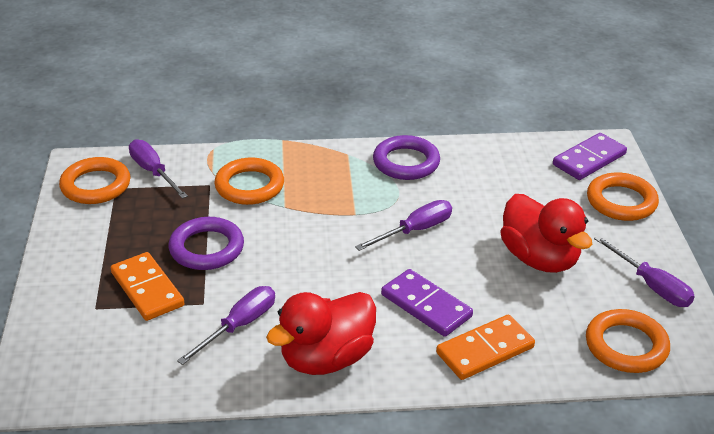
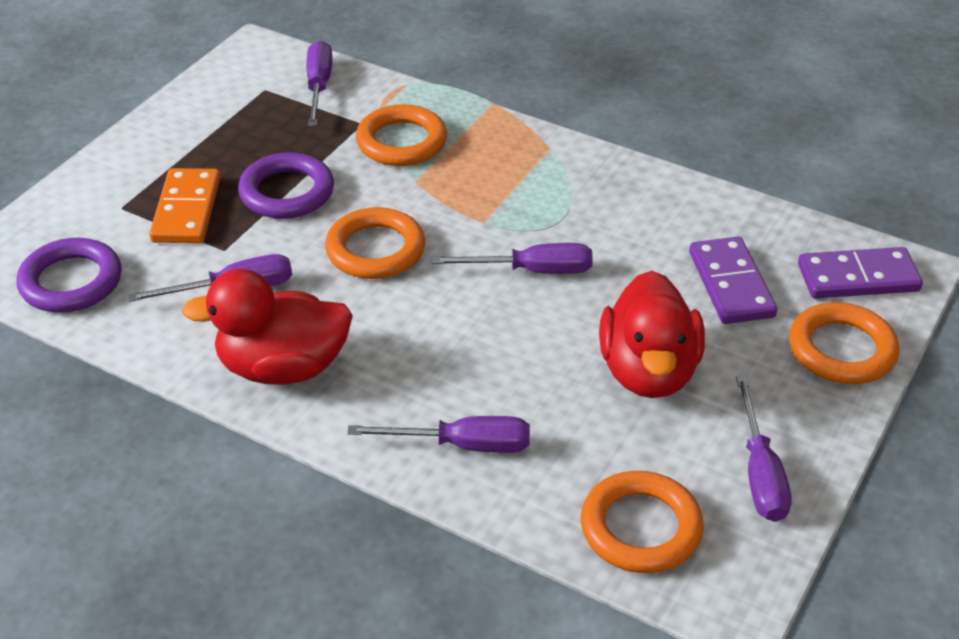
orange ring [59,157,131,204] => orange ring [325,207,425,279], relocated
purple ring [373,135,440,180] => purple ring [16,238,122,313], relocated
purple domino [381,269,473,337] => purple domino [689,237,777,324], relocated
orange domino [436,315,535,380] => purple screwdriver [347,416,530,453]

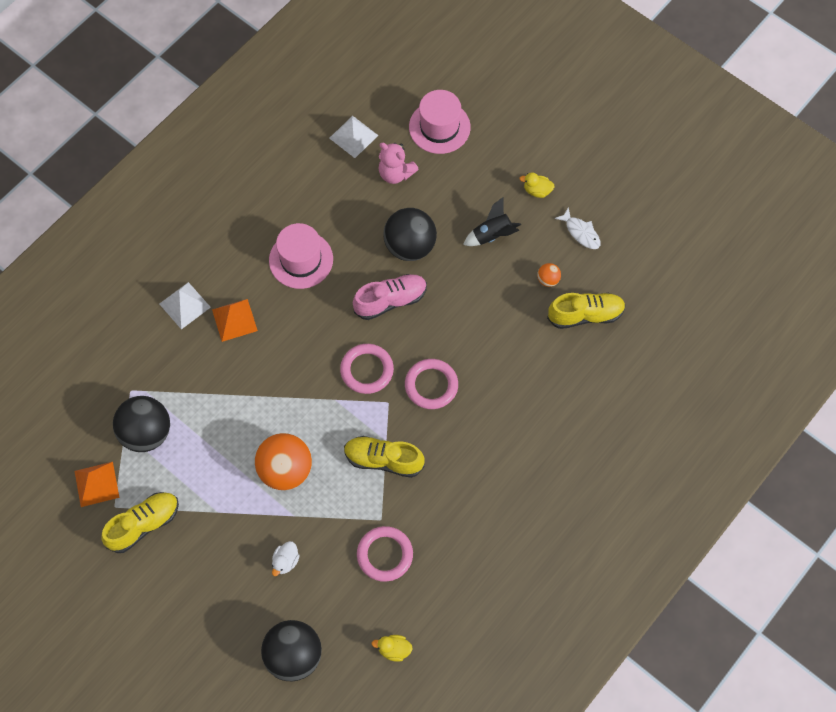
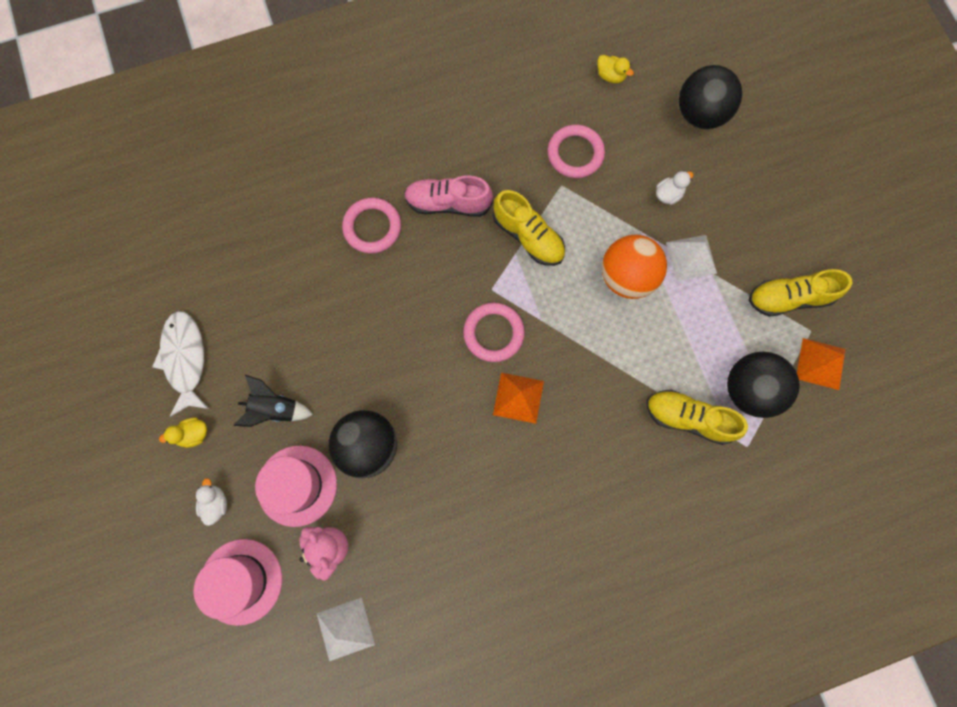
white pyramid [160,282,211,329] => white pyramid [666,235,717,281], relocated
orange pyramid [212,299,258,342] => orange pyramid [493,373,544,424], relocated
pink hat [269,223,333,289] => pink hat [255,446,337,527], relocated
pink shoe [353,274,427,320] => pink shoe [404,175,493,217], relocated
pink ring [405,359,458,409] => pink ring [342,197,401,254], relocated
yellow duck [519,172,555,198] => yellow duck [159,418,207,448], 120 degrees clockwise
orange ball [537,263,561,287] => nothing
yellow shoe [547,293,626,329] => yellow shoe [647,390,748,445], relocated
white fish [554,207,600,249] => white fish [152,311,209,417], x1.63
nothing => white duck [196,478,227,526]

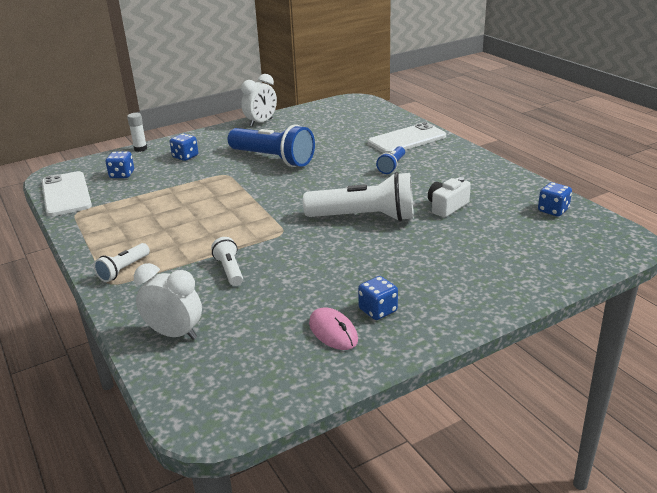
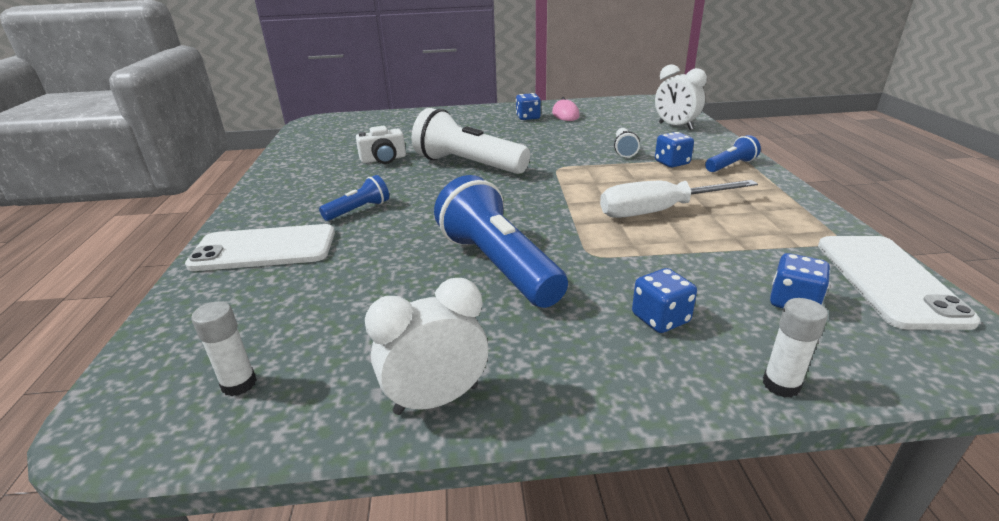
white flashlight [93,243,150,282] => blue flashlight [705,135,761,172]
blue dice [538,182,572,216] => blue dice [655,132,694,167], relocated
nothing => white glue stick [191,301,257,396]
nothing => white screwdriver [600,180,758,218]

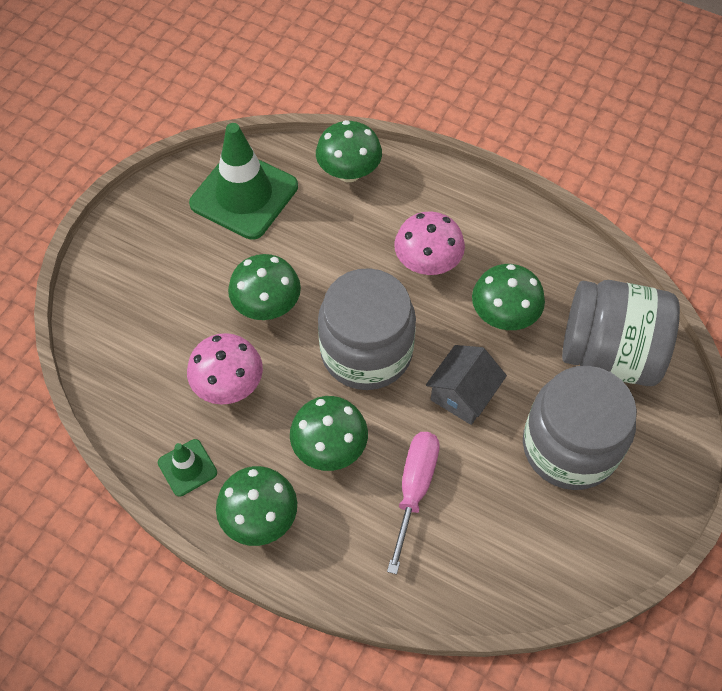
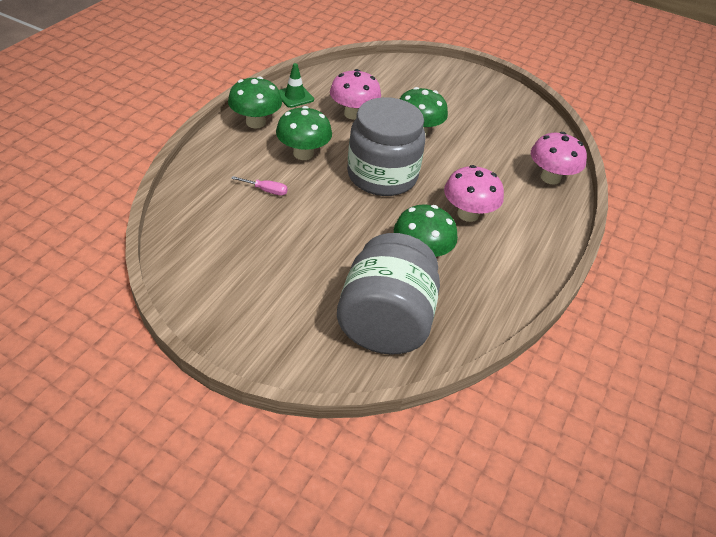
green traffic cone [189,123,298,240] => nothing
green mushroom [316,120,382,182] => pink mushroom [531,132,587,185]
pink screwdriver [387,432,440,575] => pink screwdriver [231,176,288,196], x0.53
grey house [426,345,507,425] => nothing
grey jar [523,366,637,490] => nothing

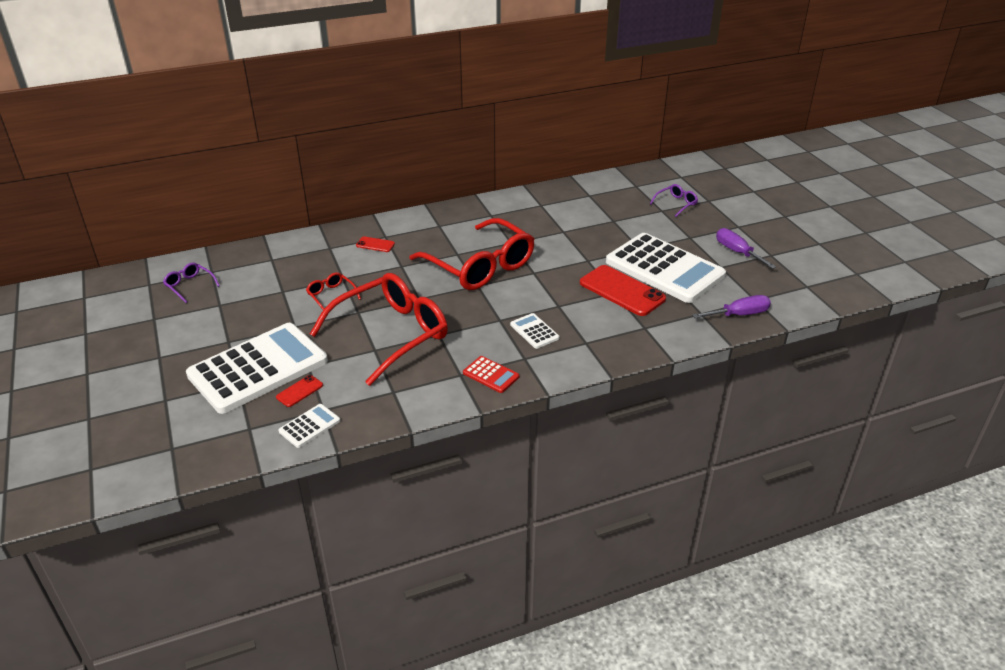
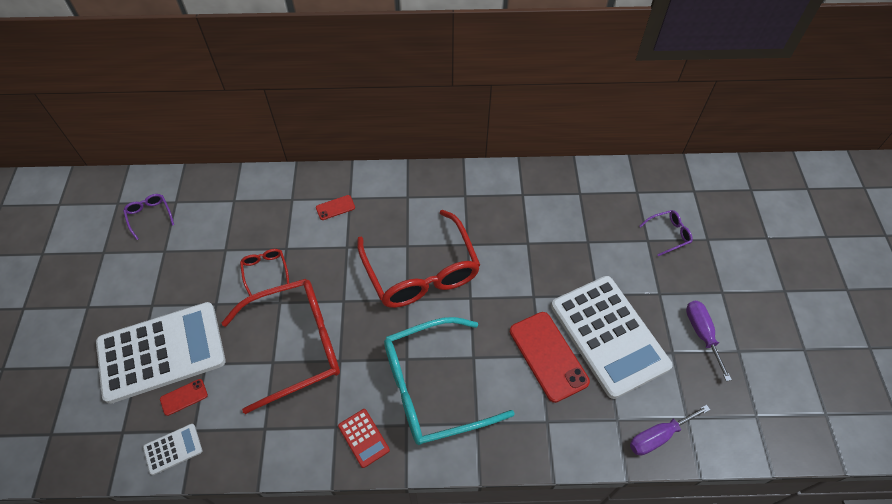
red phone [356,236,395,252] => red phone [316,195,355,220], 60 degrees counterclockwise
white calculator [510,313,559,349] => turquoise glasses [384,317,515,445]
purple screwdriver [692,295,771,318] => purple screwdriver [630,405,710,456], 150 degrees clockwise

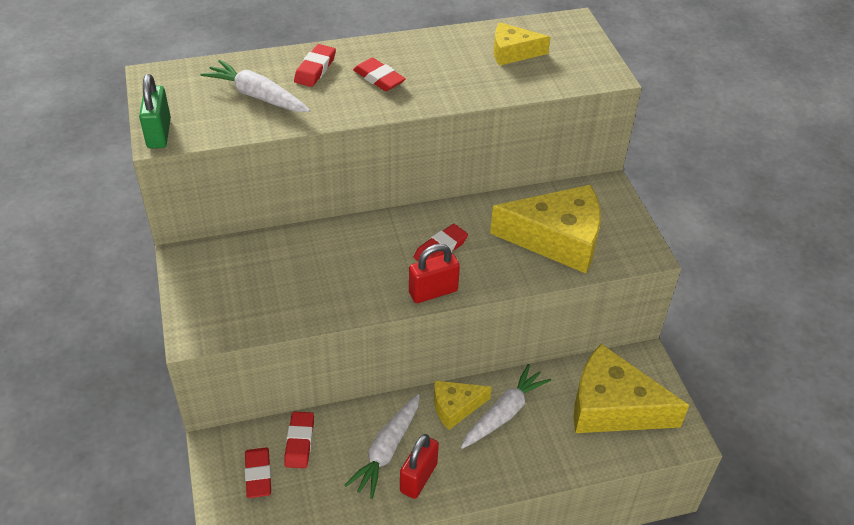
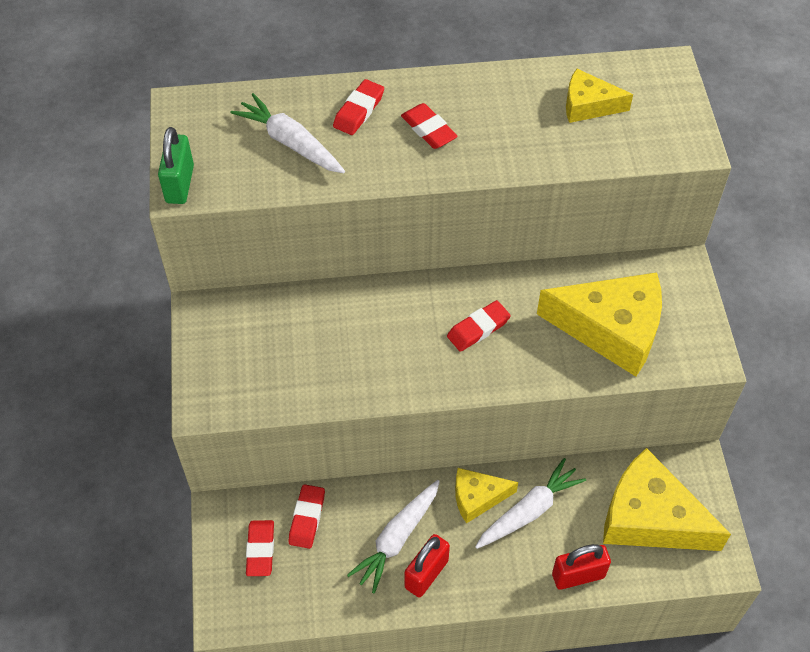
red padlock [409,244,460,303] => red padlock [552,544,611,590], relocated

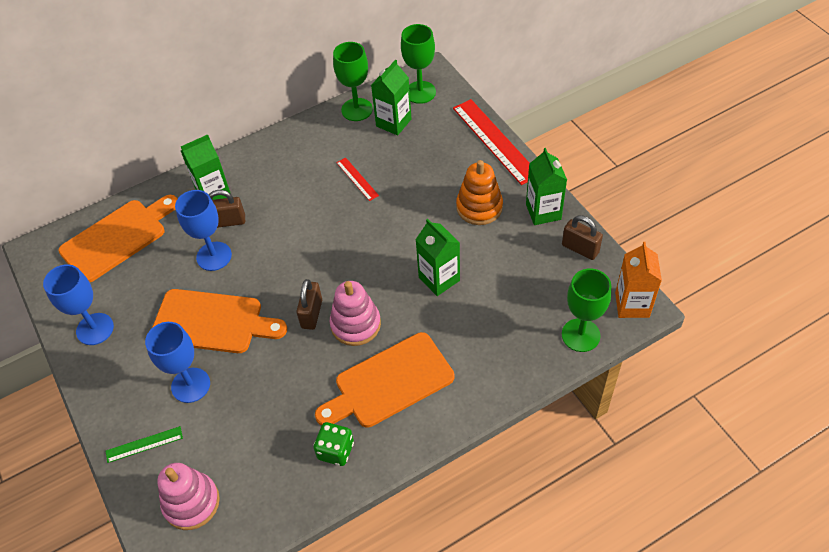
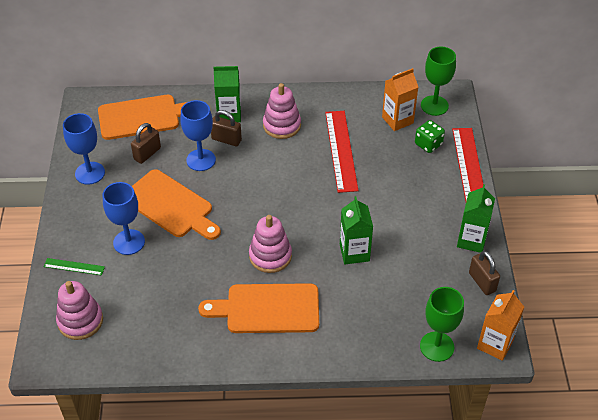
brown padlock [296,279,322,330] => brown padlock [131,123,161,164], relocated
green dice [314,422,354,466] => green dice [415,120,445,153], relocated
green goblet [333,42,373,121] => nothing
red ruler [336,157,379,201] => red ruler [325,111,359,193], x2.02
green carton [371,60,412,135] => orange carton [382,68,418,131]
orange stacking toy [456,160,503,225] => nothing
nothing => pink stacking toy [263,83,301,139]

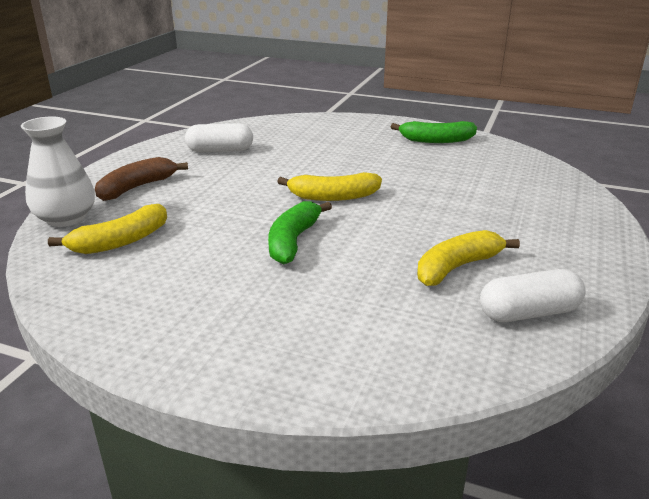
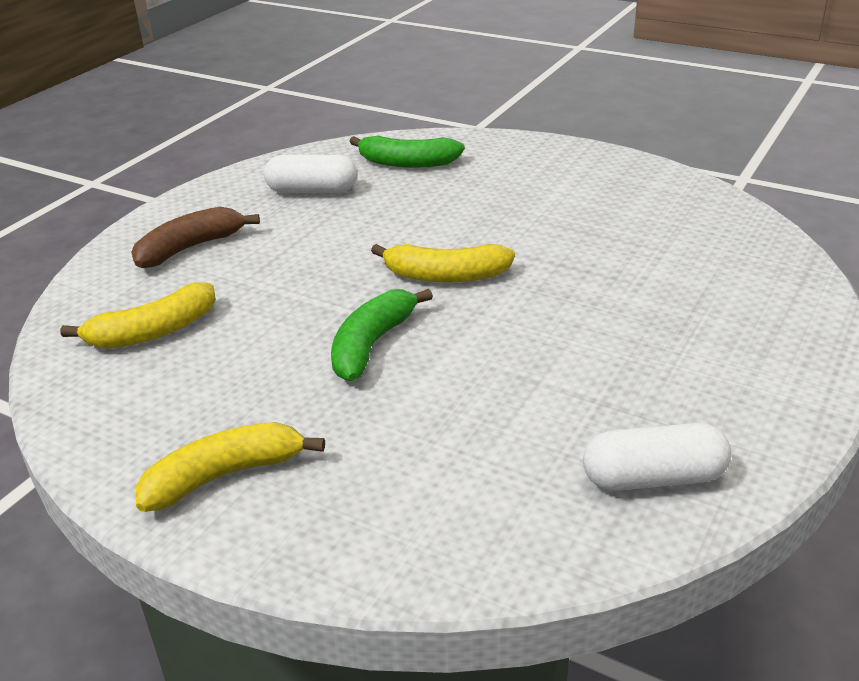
white vase [21,117,95,227] => nothing
green banana [391,121,477,143] => green banana [349,136,465,168], relocated
yellow banana [417,230,520,286] => yellow banana [136,422,325,512], relocated

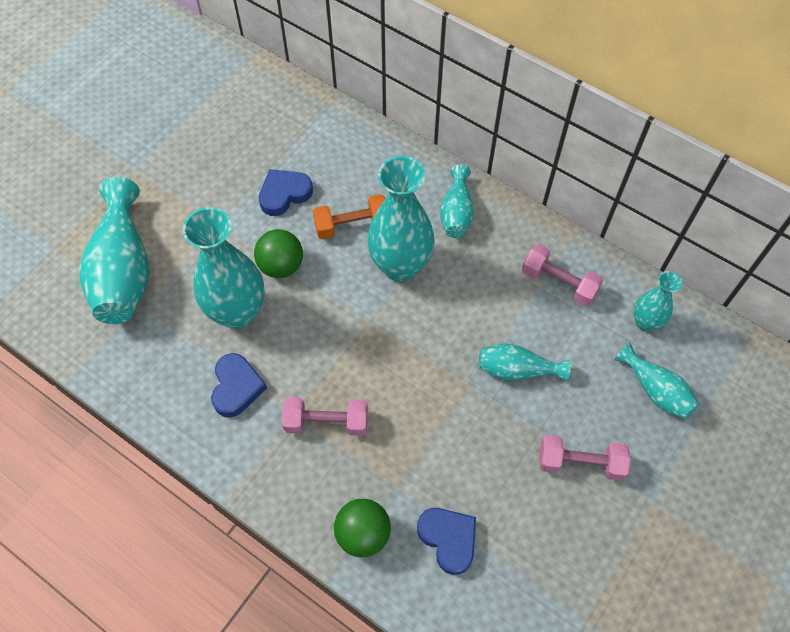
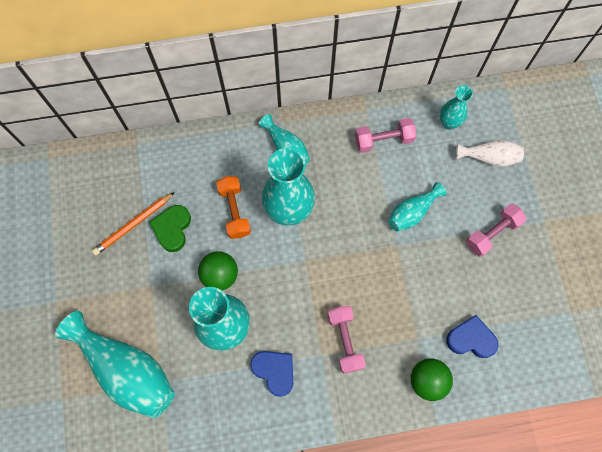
blue heart [259,169,313,216] => green heart [149,205,191,252]
pink dumbbell [282,397,368,436] => pink dumbbell [328,306,366,374], 60 degrees counterclockwise
orange dumbbell [313,194,386,239] => orange dumbbell [216,176,251,239], 45 degrees counterclockwise
turquoise vase [615,343,699,419] => white vase [456,140,524,167]
nothing => orange pencil [92,192,175,255]

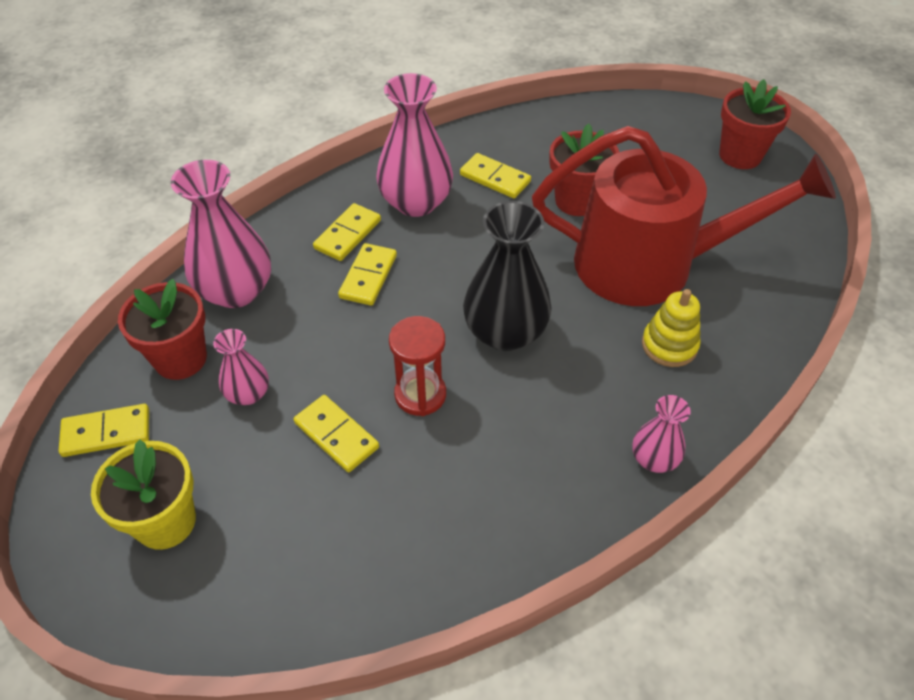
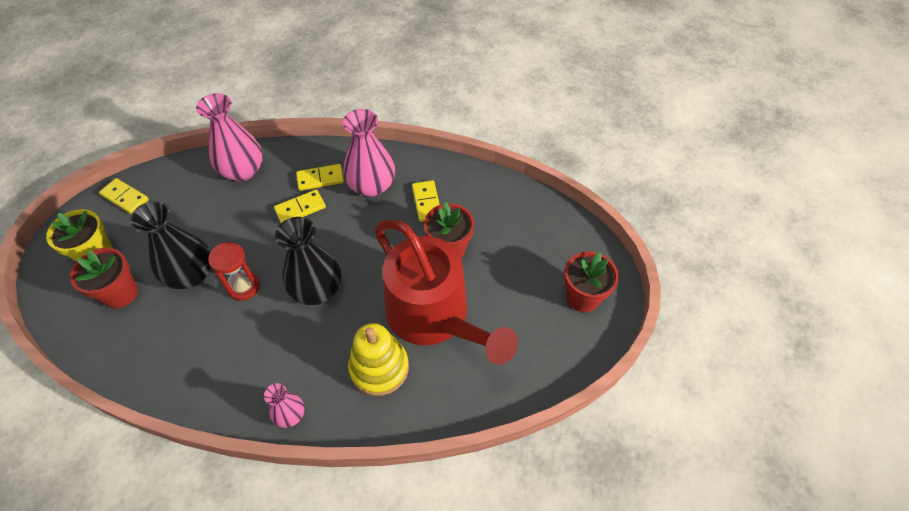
red flower pot [118,279,207,380] => red flower pot [70,248,138,308], relocated
pink vase [213,329,269,405] => nothing
yellow domino [294,395,379,472] => black vase [129,201,211,289]
yellow stacking toy [642,289,701,367] => yellow stacking toy [348,323,409,396], x1.50

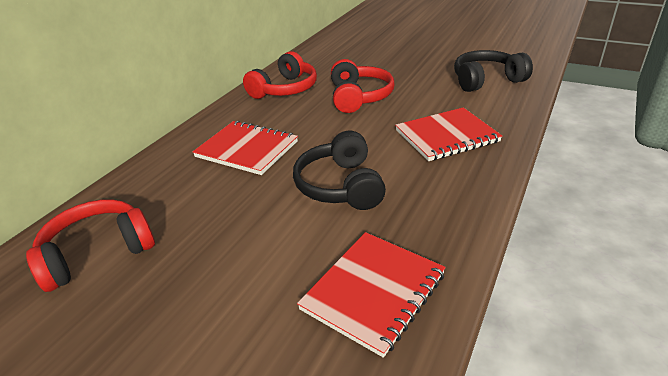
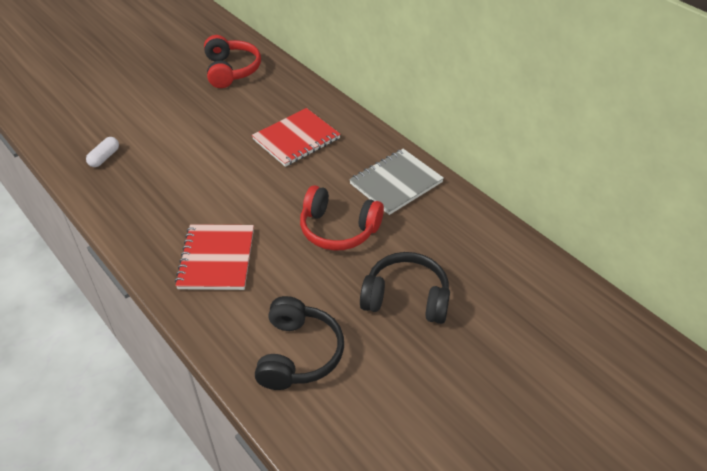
red headphones [243,51,317,99] => grey notebook [349,149,444,215]
black headphones [293,131,386,210] => black headphones [360,252,450,324], relocated
red notebook [297,232,446,358] => white capsule [86,137,119,167]

